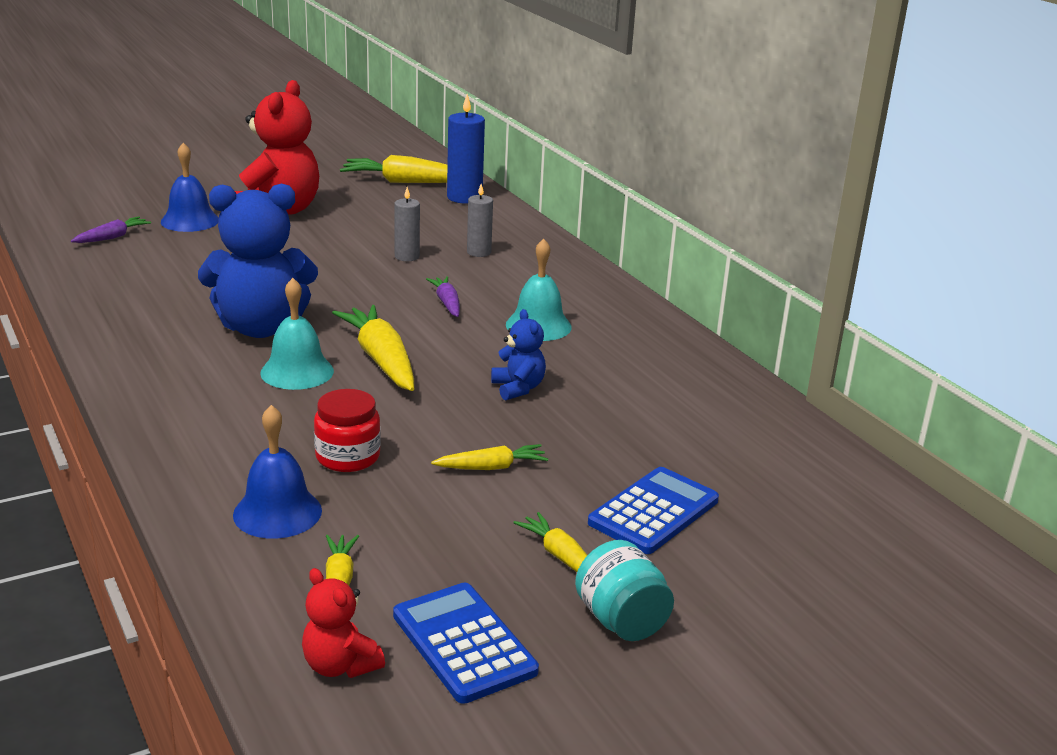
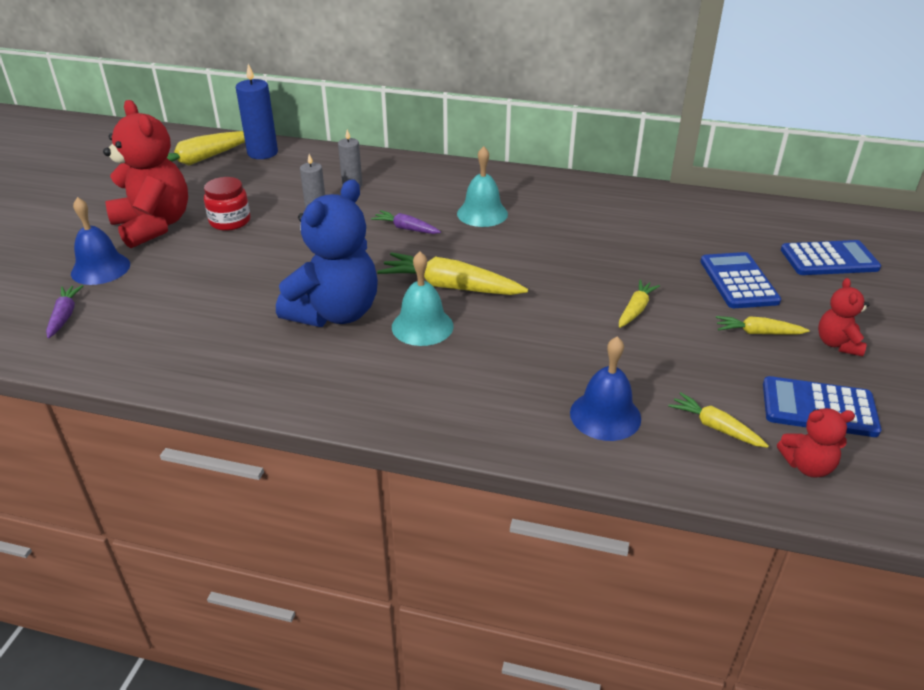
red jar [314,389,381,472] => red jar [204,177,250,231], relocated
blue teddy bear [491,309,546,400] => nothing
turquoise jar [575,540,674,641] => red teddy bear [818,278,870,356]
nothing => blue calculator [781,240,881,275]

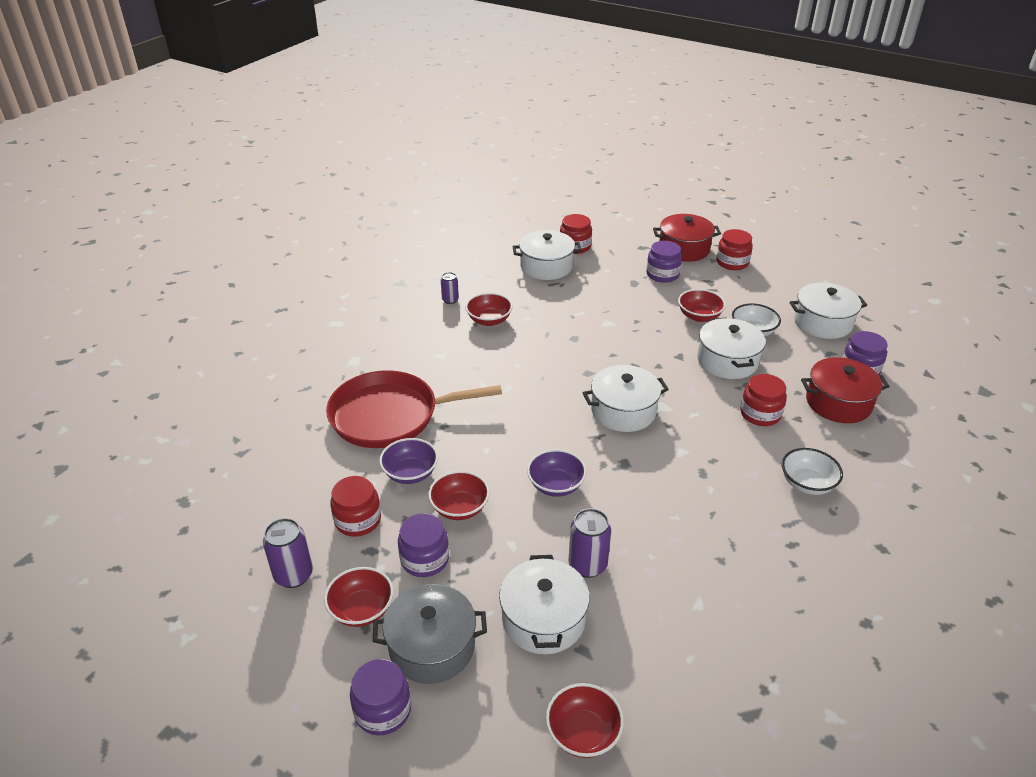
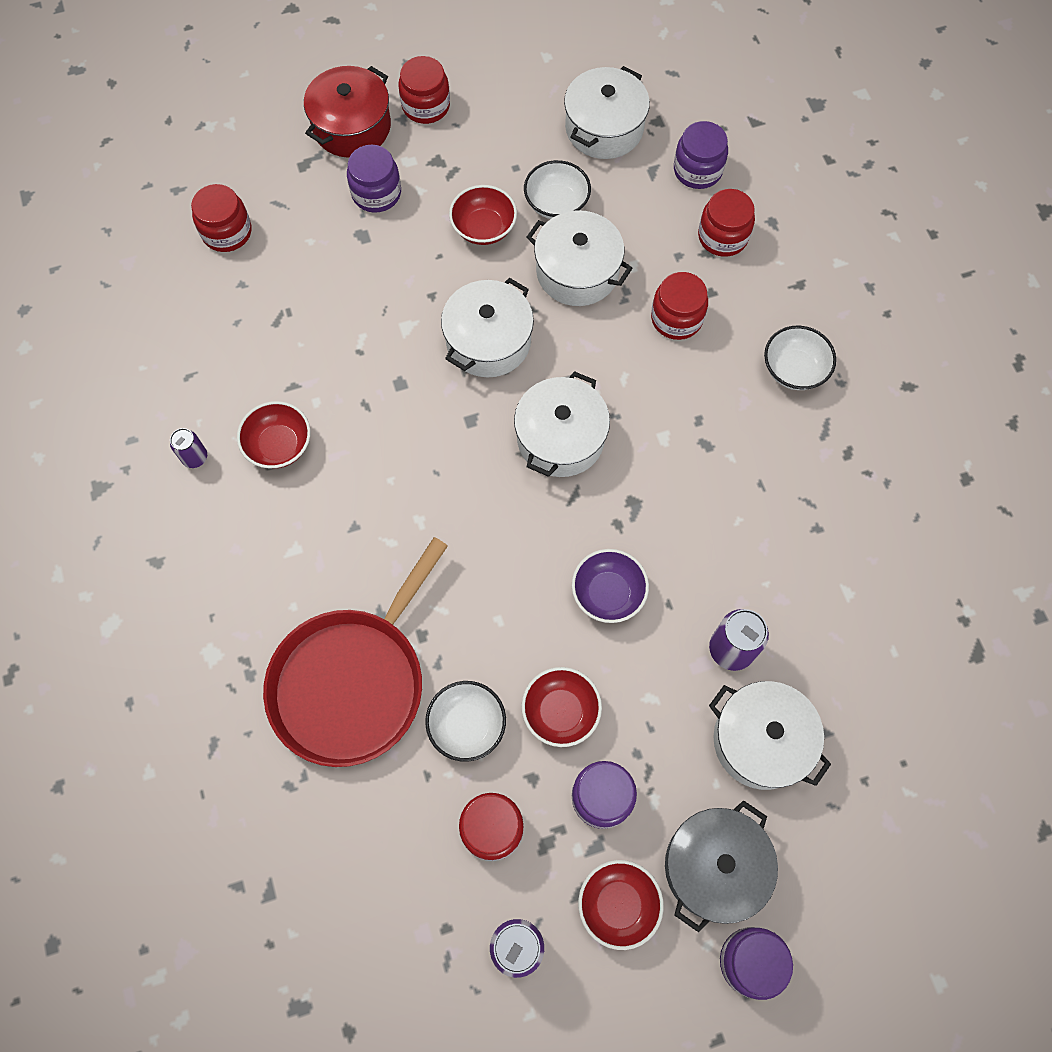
purple bowl [379,438,438,484] => white bowl [425,681,506,762]
white pot [512,230,582,280] => white pot [441,278,534,377], relocated
red bowl [546,683,624,758] => nothing
red pot [801,357,890,423] => red jar [698,189,755,257]

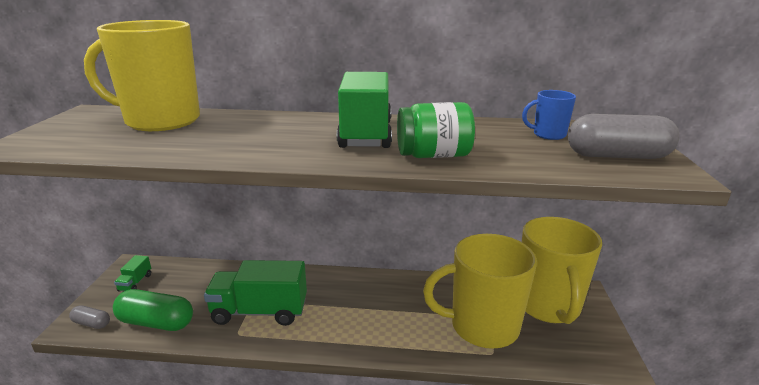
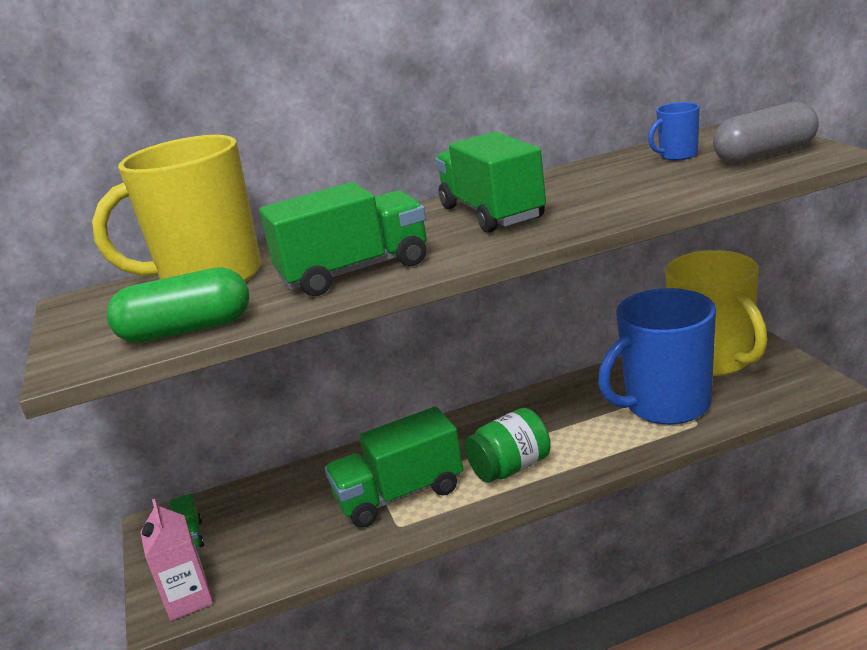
grey capsule [69,305,110,329] => pink carton [140,499,213,621]
green capsule [113,289,193,331] => green capsule [106,267,249,343], relocated
green jar [397,102,475,158] => green jar [465,408,551,483], relocated
yellow mug [423,234,537,349] => blue mug [598,288,716,425]
nothing => green truck [259,182,427,296]

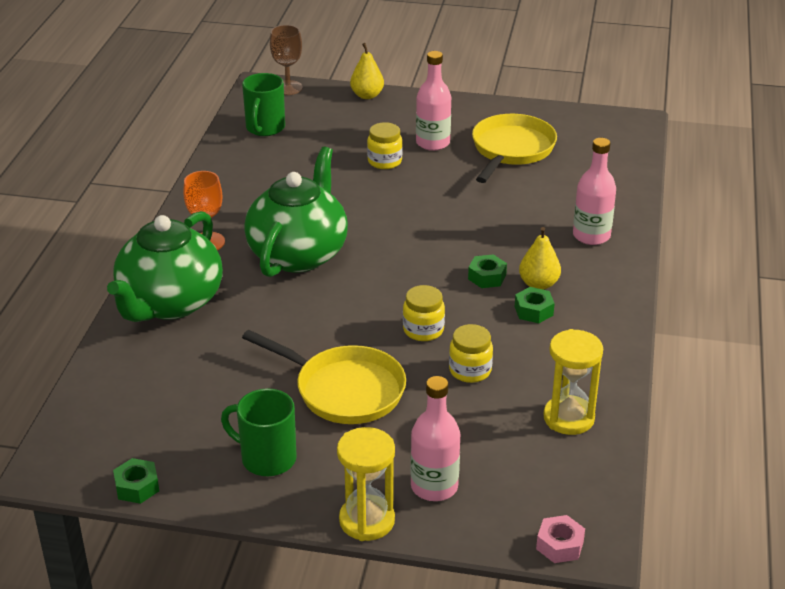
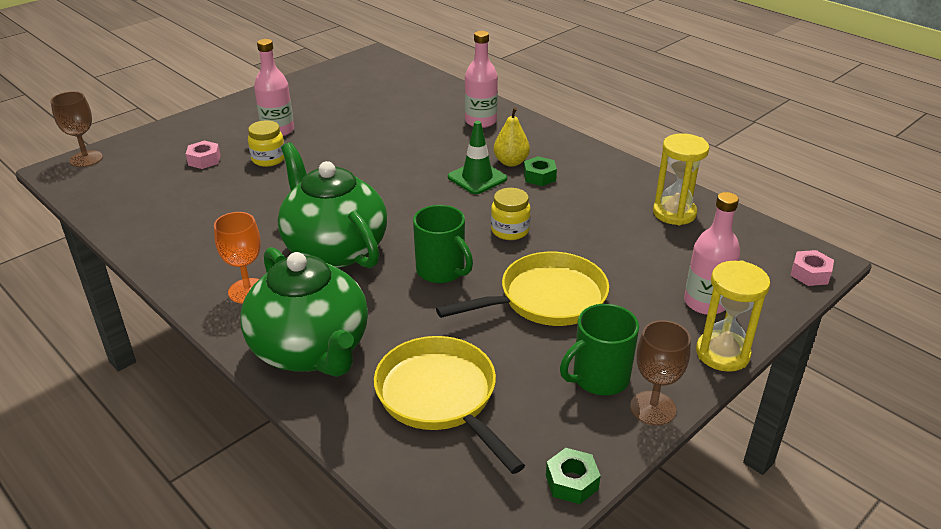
green mug [242,73,285,136] => green mug [413,205,473,283], relocated
yellow pear [350,43,384,99] => nothing
yellow jar [449,324,493,383] => nothing
green nut [468,254,507,288] => green traffic cone [448,121,507,194]
yellow pan [472,114,557,183] => yellow pan [374,336,525,474], relocated
nothing => pink nut [186,141,221,169]
nothing => brown goblet [630,320,691,426]

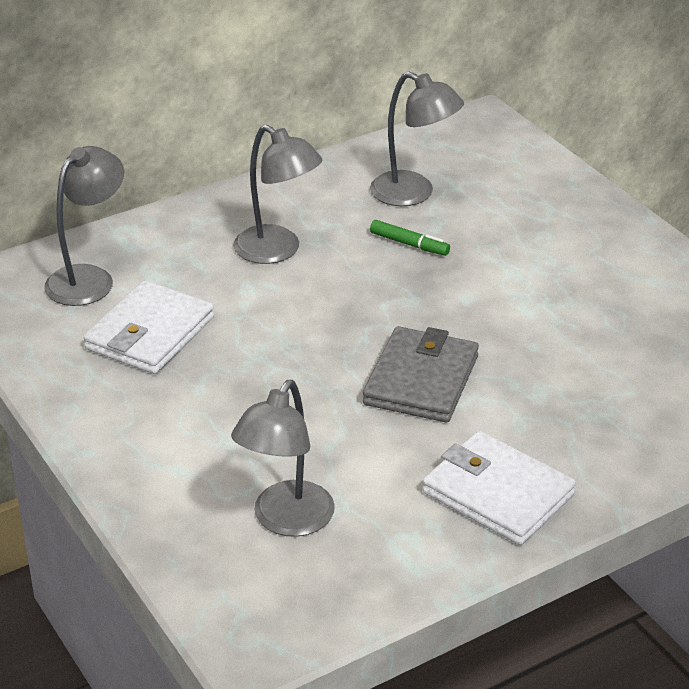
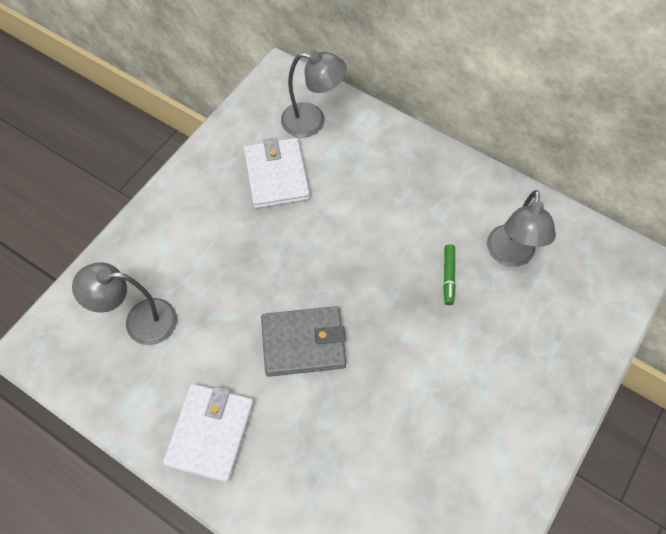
white wallet [83,280,214,374] => white wallet [244,138,310,209], 75 degrees clockwise
grey lamp [233,125,322,264] => nothing

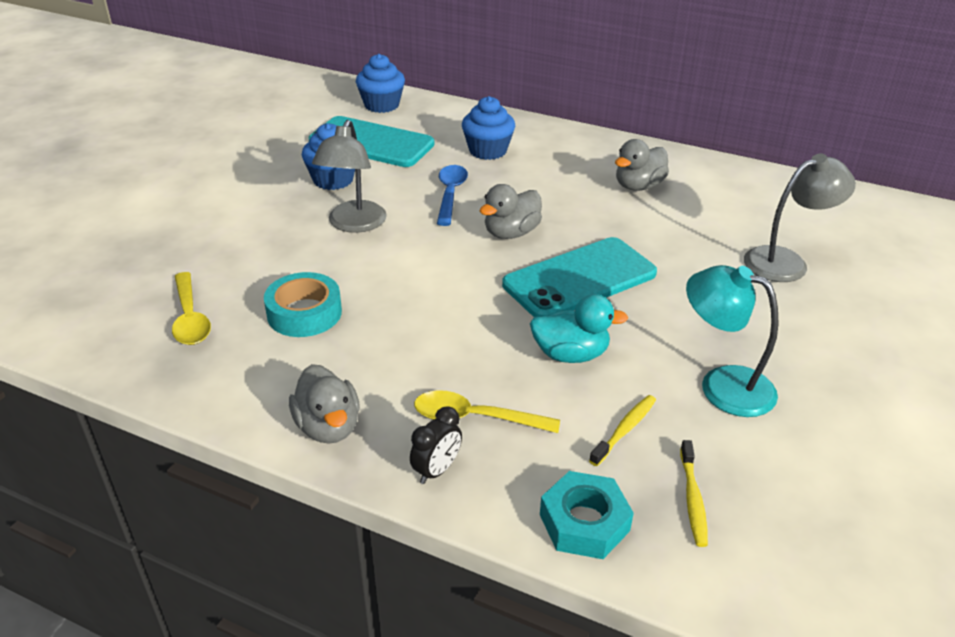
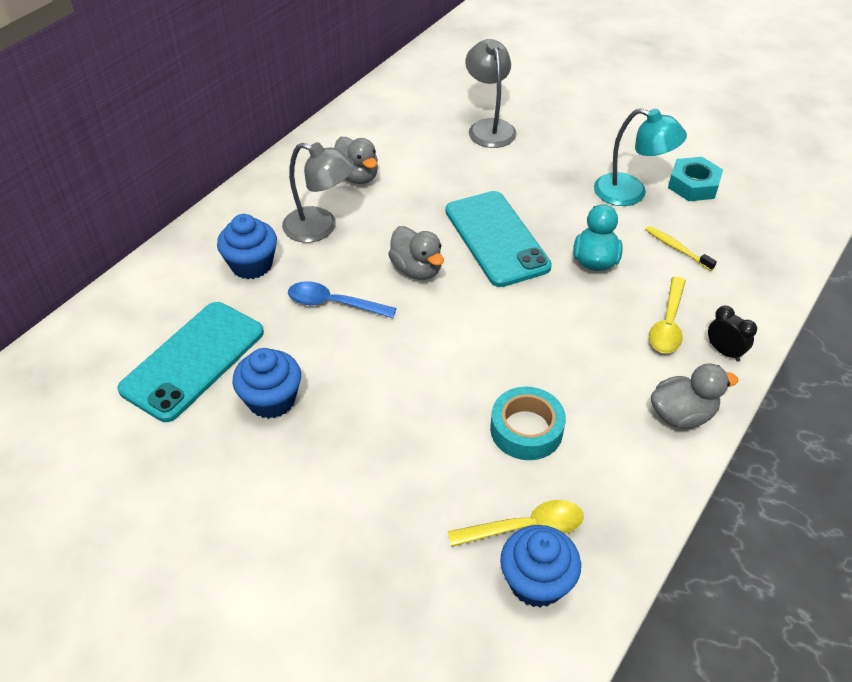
grey lamp [312,120,387,233] => grey lamp [282,142,354,243], relocated
blue cupcake [356,54,405,113] => blue cupcake [500,525,581,608], relocated
turquoise nut [540,471,634,559] => turquoise nut [668,157,723,201], relocated
yellow toothbrush [680,440,708,547] => nothing
turquoise lamp [686,265,779,417] => turquoise lamp [594,108,687,206], 105 degrees counterclockwise

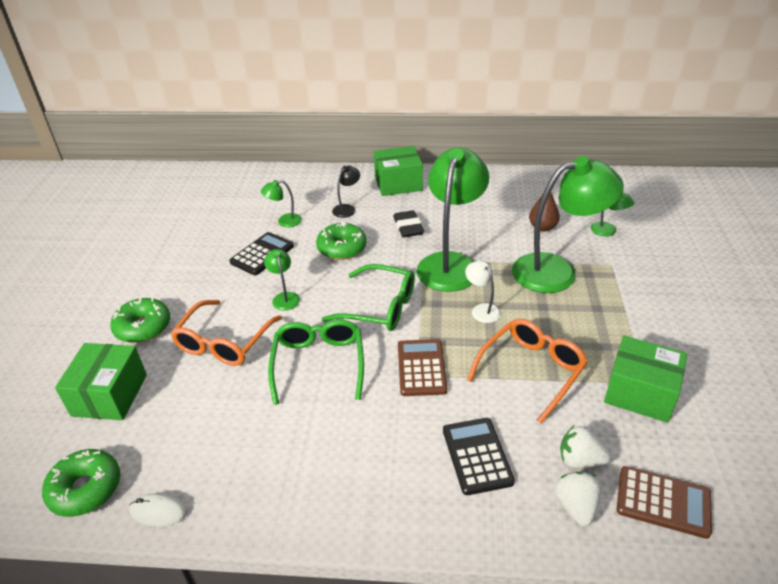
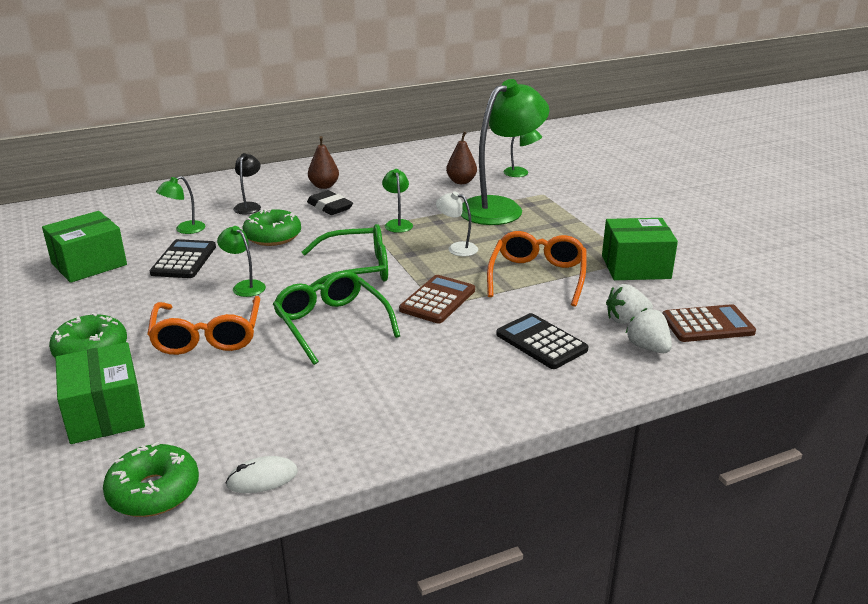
green box [374,146,423,196] => green box [42,211,127,283], relocated
brown calculator [398,339,447,396] => brown calculator [399,275,475,323], 60 degrees clockwise
green lamp [416,148,489,292] => green lamp [382,169,413,233], x0.43
nothing => brown pear [308,136,339,189]

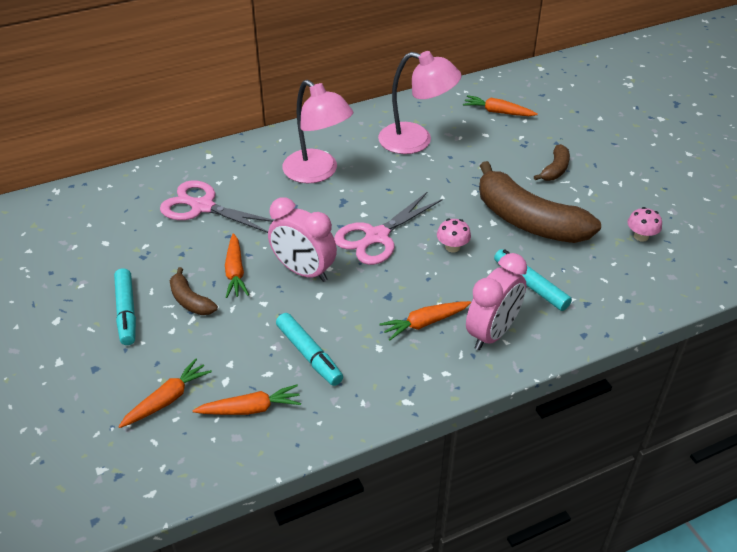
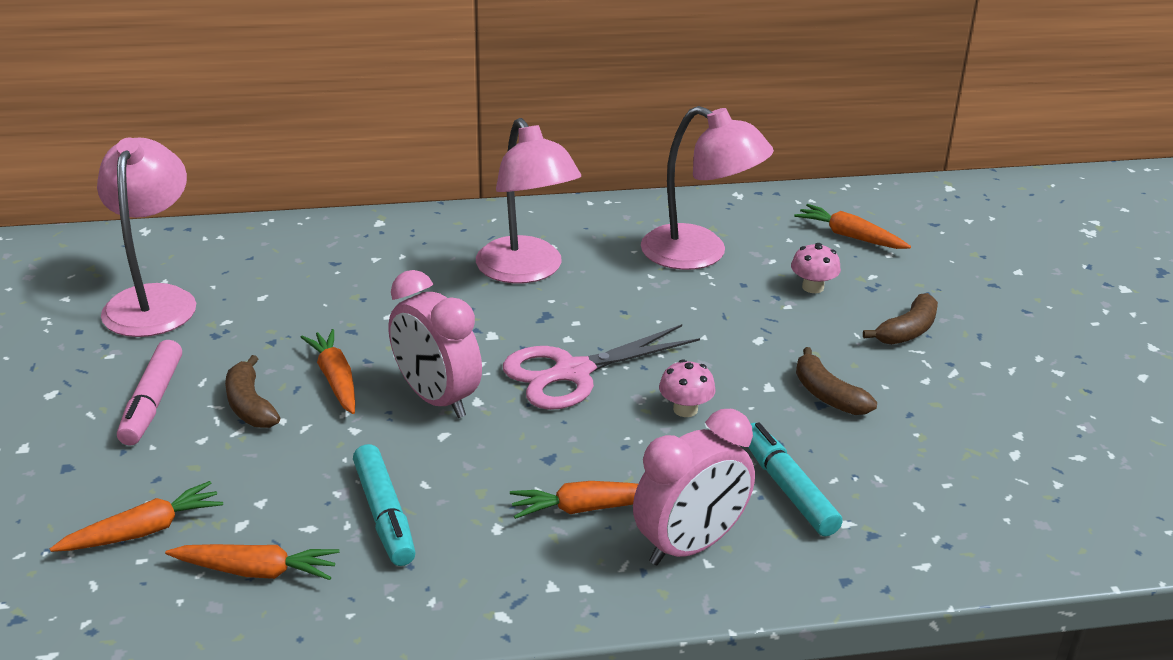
turquoise marker [114,268,136,345] => pink marker [117,340,182,446]
pink scissors [160,180,274,233] => nothing
orange carrot [225,233,249,298] => orange carrot [301,329,355,414], 150 degrees clockwise
brown banana [479,161,601,243] => brown banana [796,347,877,415], x0.46
pink mushroom [628,207,662,242] => pink mushroom [791,243,841,293], relocated
nothing => pink lamp [97,137,196,337]

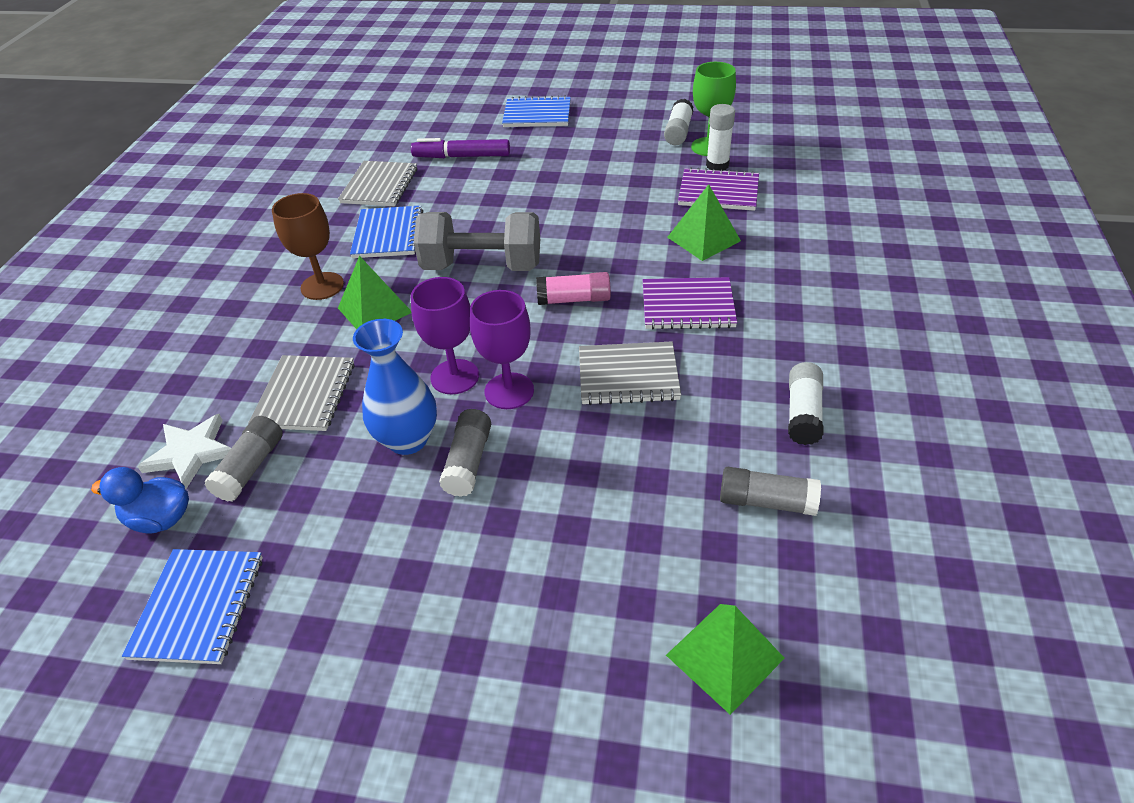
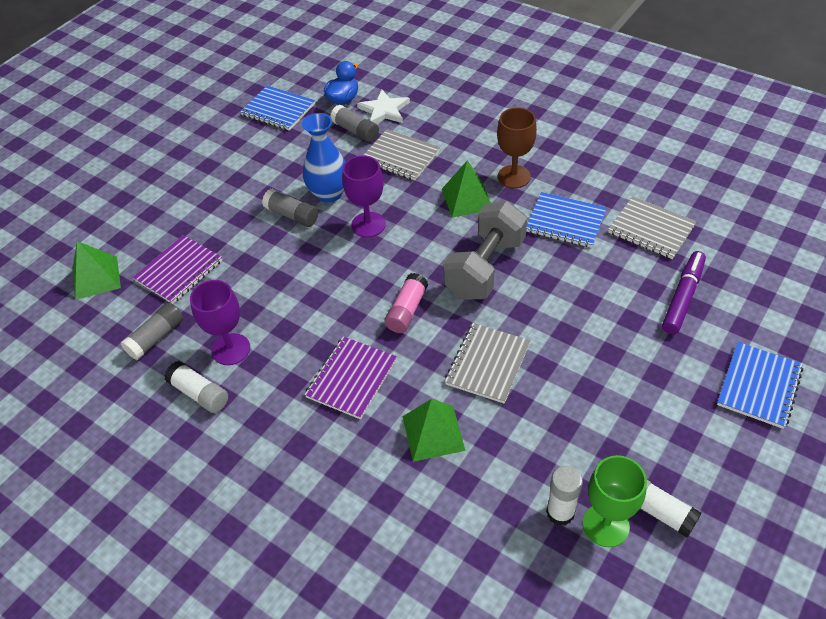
purple goblet [470,290,534,409] => purple goblet [190,280,250,365], relocated
grey notebook [579,342,681,405] => grey notebook [445,323,531,404], relocated
purple notebook [678,167,759,211] => purple notebook [133,235,222,304], relocated

